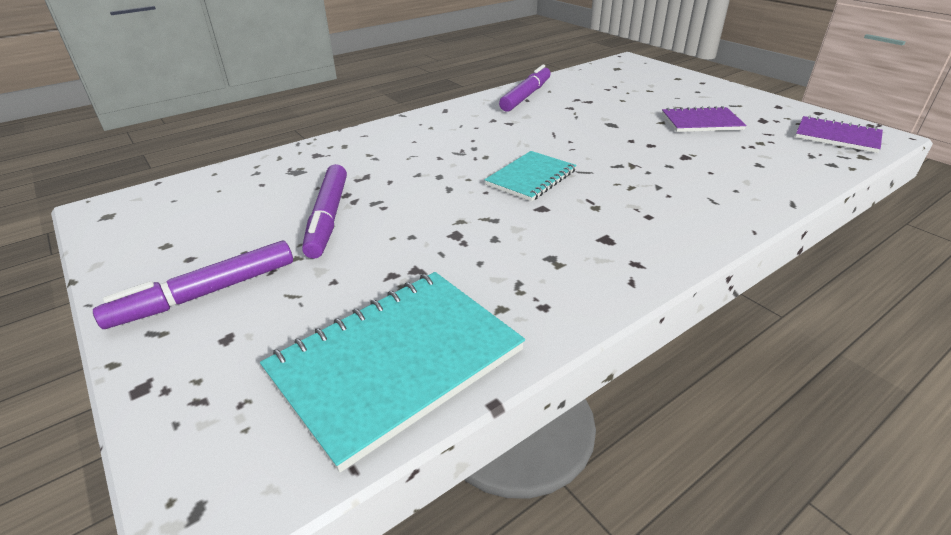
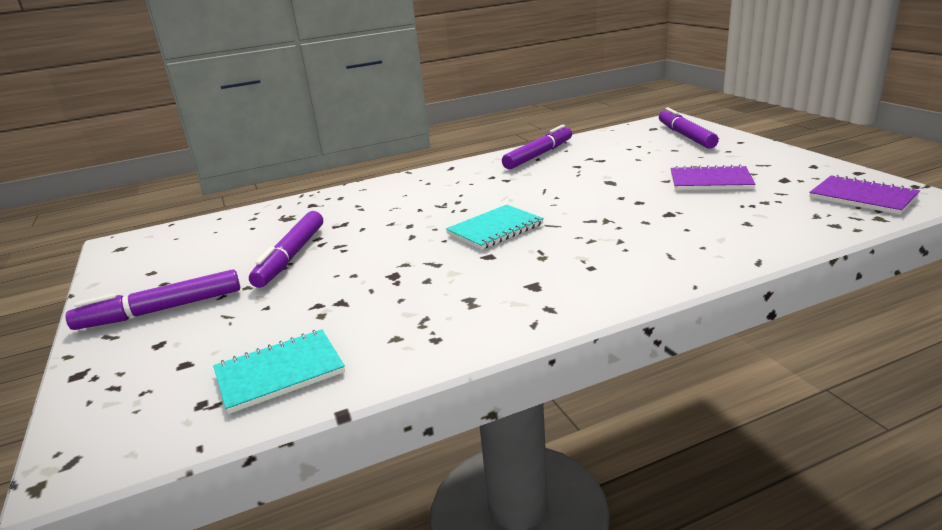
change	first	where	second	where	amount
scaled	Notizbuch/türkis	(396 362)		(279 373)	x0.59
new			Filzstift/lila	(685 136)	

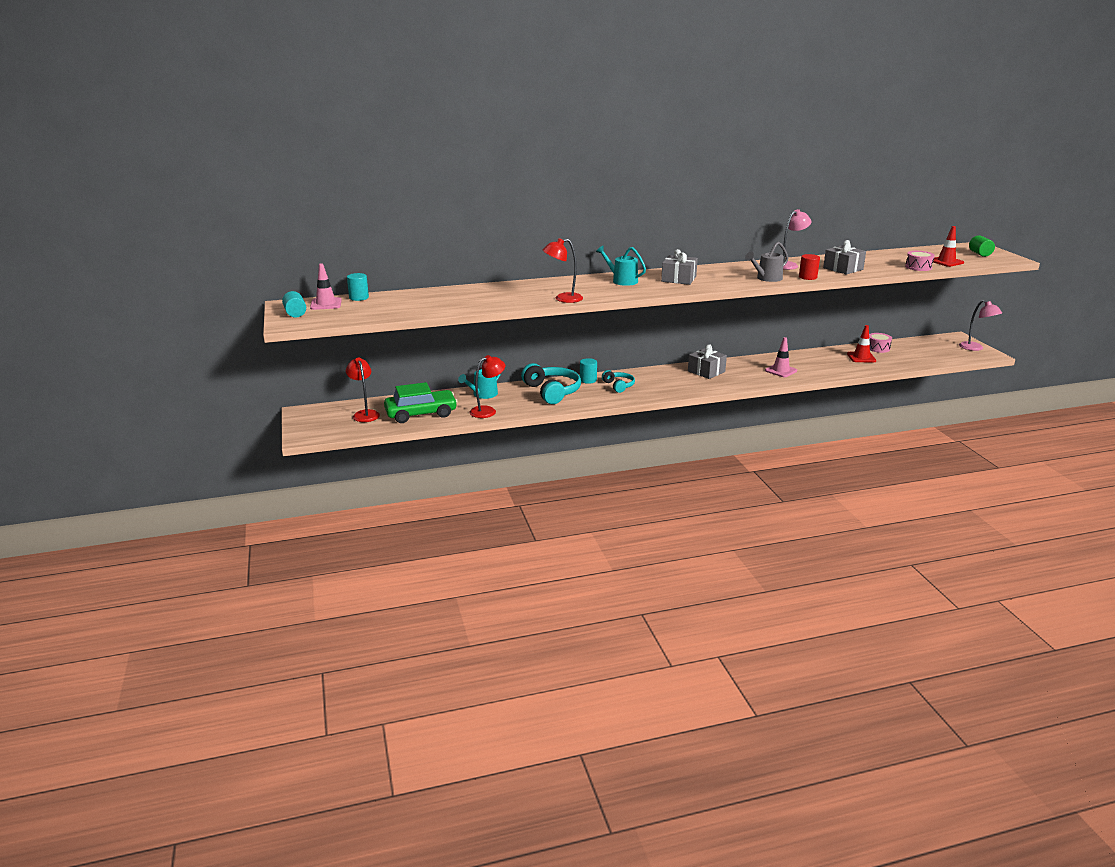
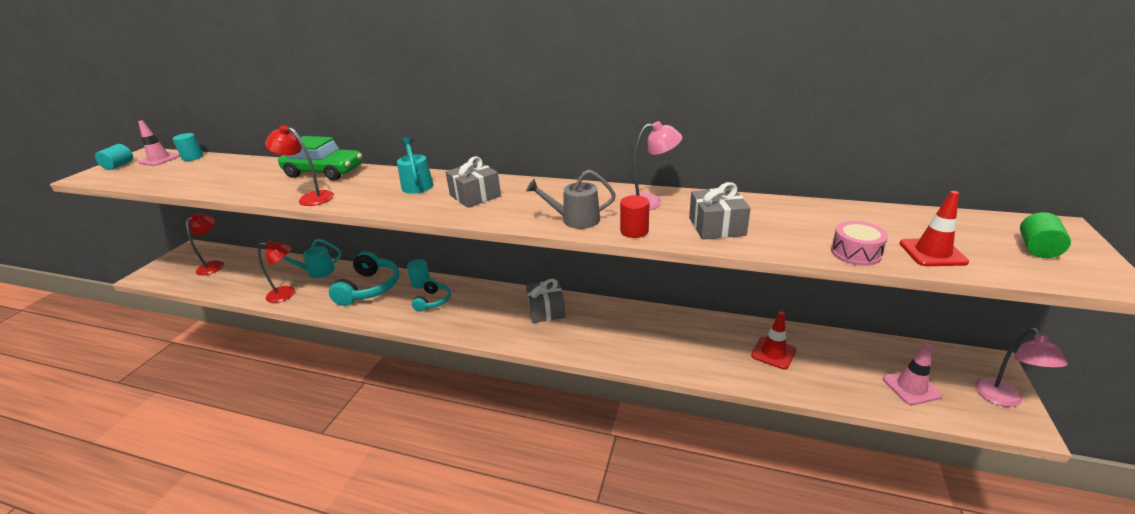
change	first	where	second	where	amount
shifted	Auto/grün	(421 414)		(324 172)	
shifted	Leitkegel/rosa	(781 371)		(911 387)	
gone	Trommel/rosa	(878 348)			

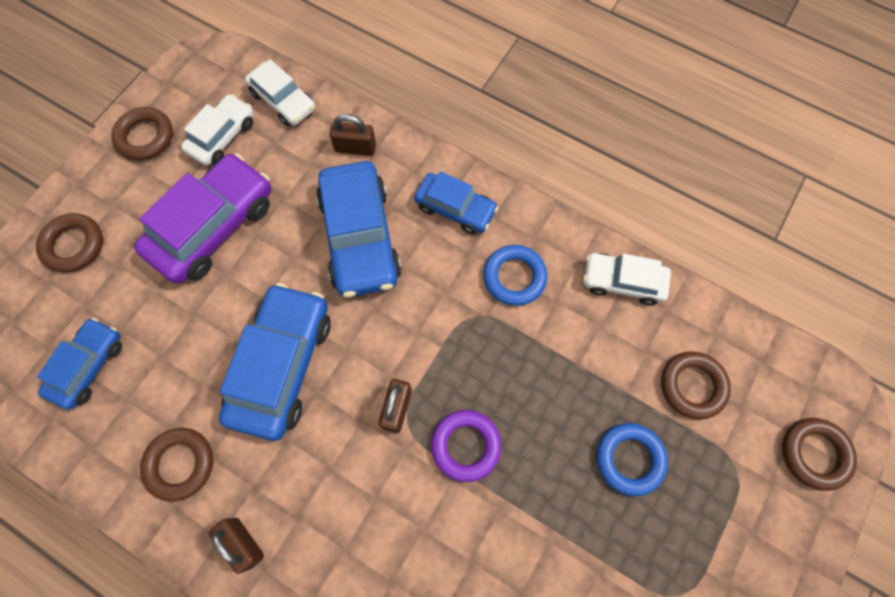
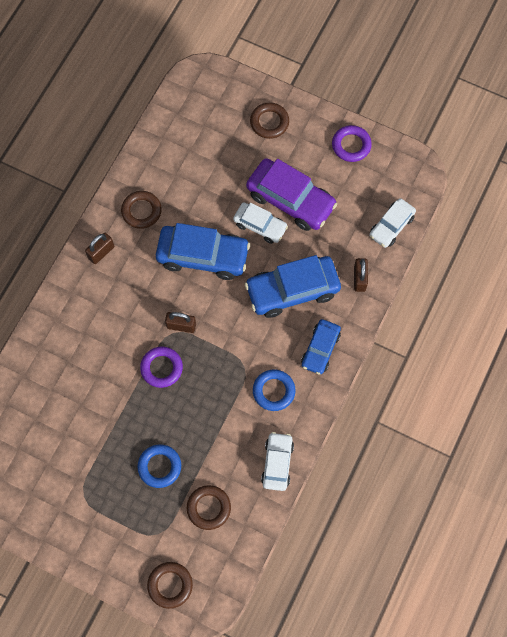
change	first	where	second	where	amount
gone	Auto/blau	(88 366)			
repainted	Ring/braun	(145 137)	Ring/lila	(351 145)	
shifted	Auto/weiß	(222 136)		(260 226)	

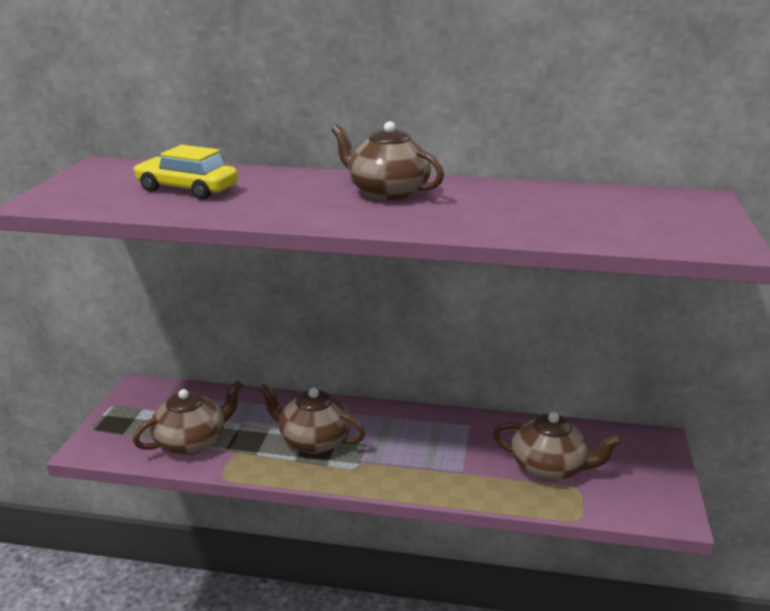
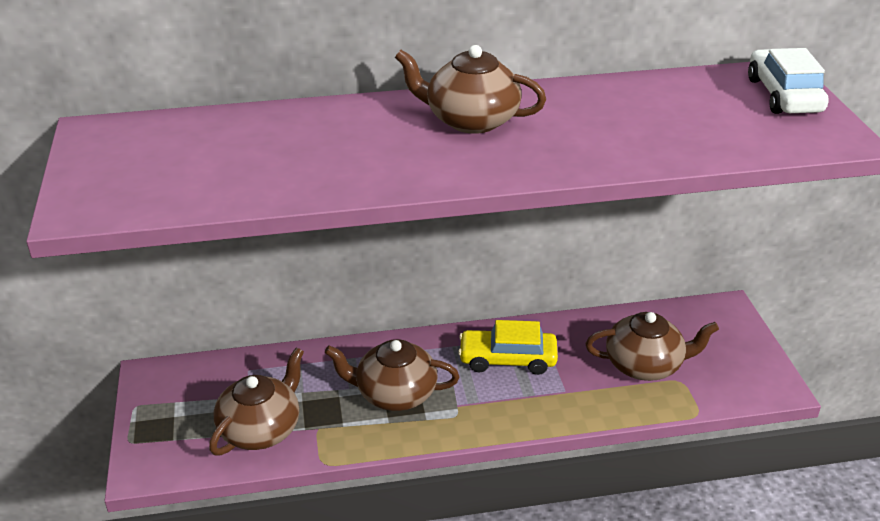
change	first	where	second	where	amount
shifted	Auto/gelb	(187 189)		(507 359)	
new			Auto/weiß	(784 95)	

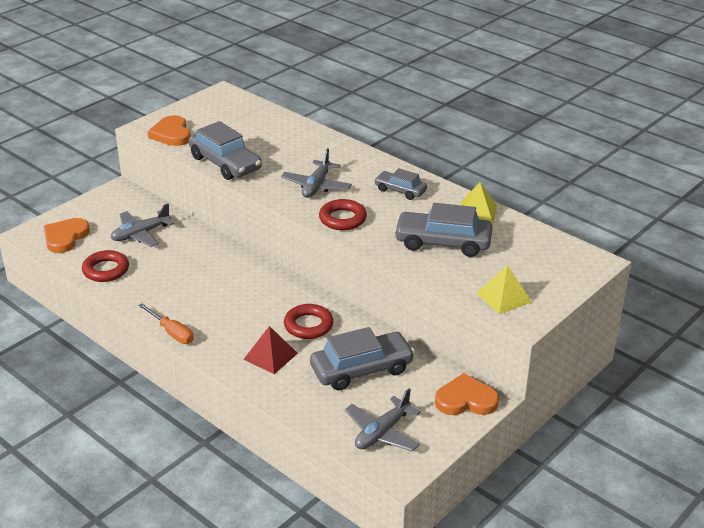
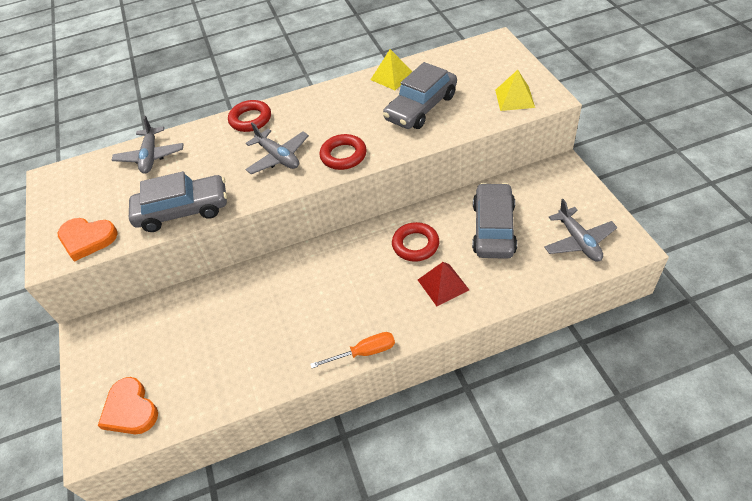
change	first	where	second	where	amount
shifted	Ring/rot	(106 270)		(250 119)	
shifted	Flugzeug/grau	(140 234)		(150 156)	
gone	Auto/grau	(400 190)			
gone	Herz/orange	(466 400)			

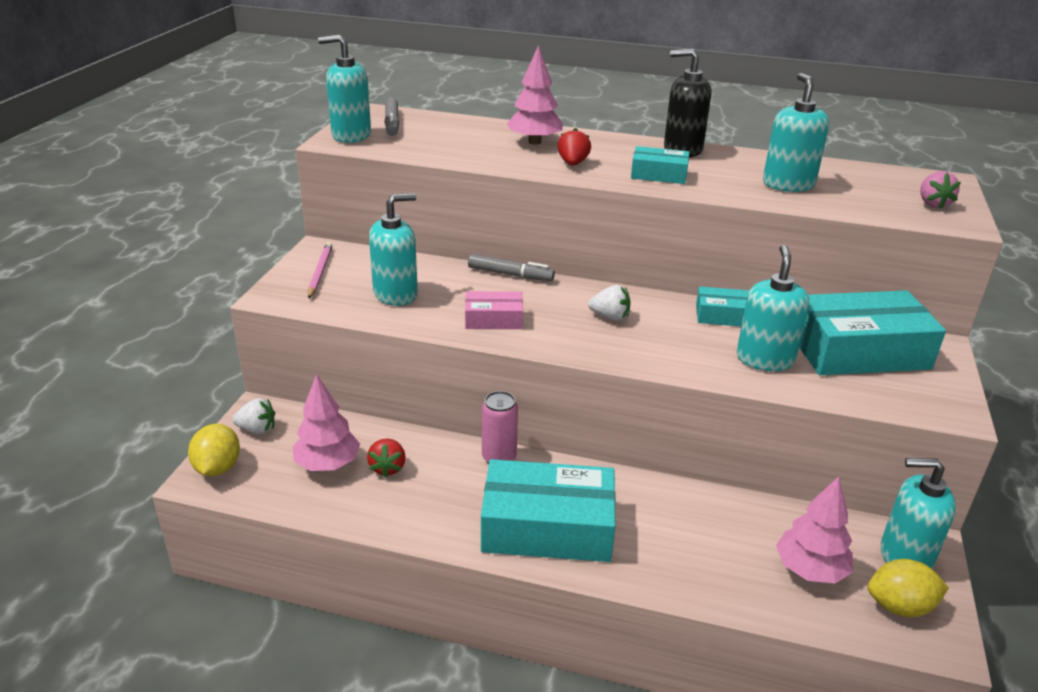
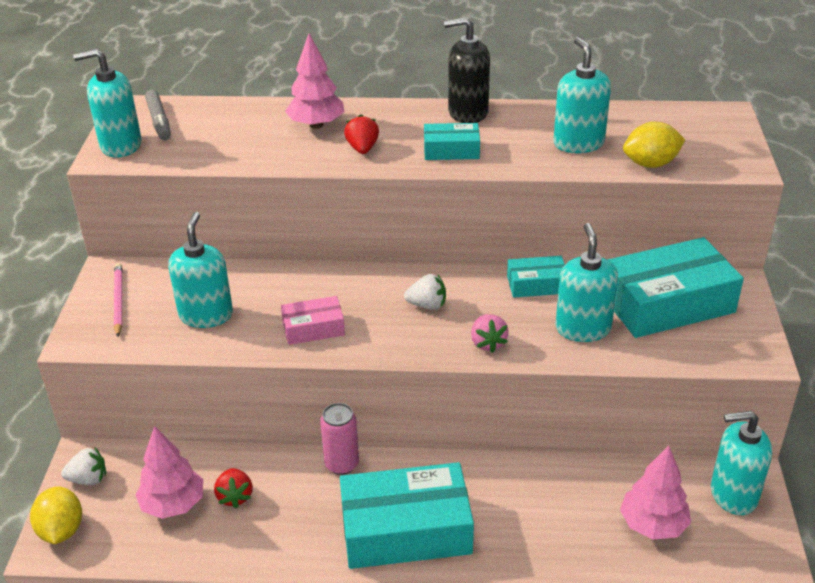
change	first	where	second	where	amount
rotated	Seifenspender/türkis	(396 294)		(206 315)	45 degrees counterclockwise
gone	Filzstift/grau	(510 274)			
shifted	Zitrone/gelb	(899 606)		(650 164)	
shifted	Erdbeere/rosa	(933 204)		(487 343)	

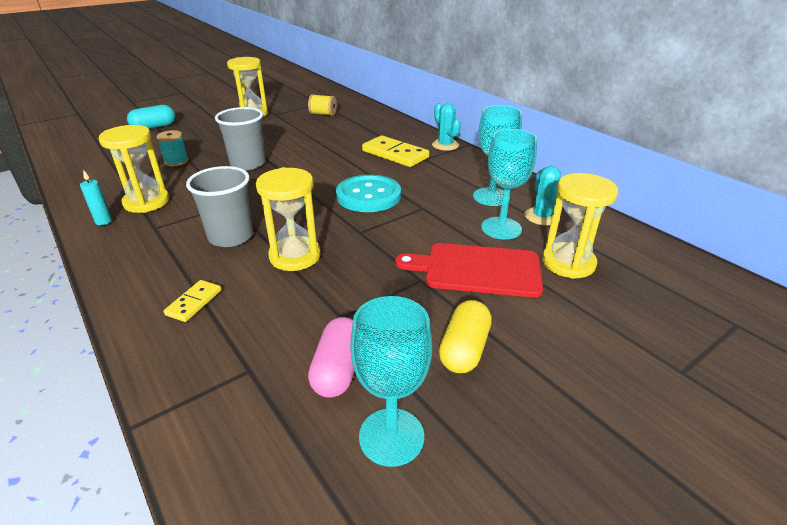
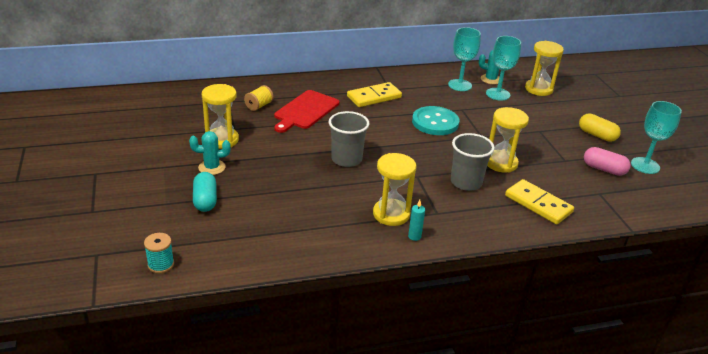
change	first	where	second	where	amount
shifted	Garnrolle/türkis	(176 161)		(161 264)	
scaled	Dominostein/gelb	(194 302)		(538 204)	x1.85
shifted	Schneidebrett/rot	(477 269)		(305 111)	
shifted	Kaktus/türkis	(445 145)		(212 167)	

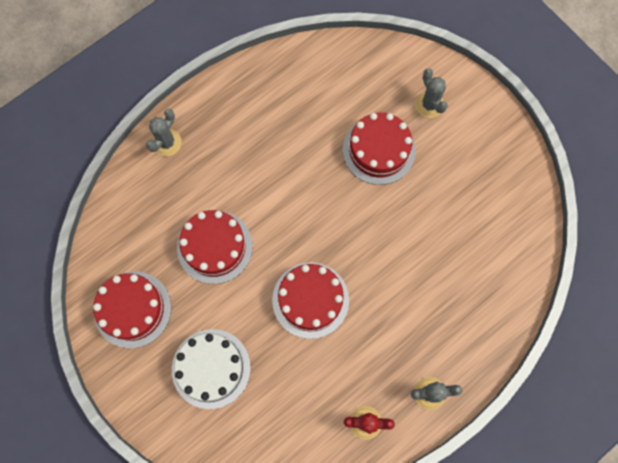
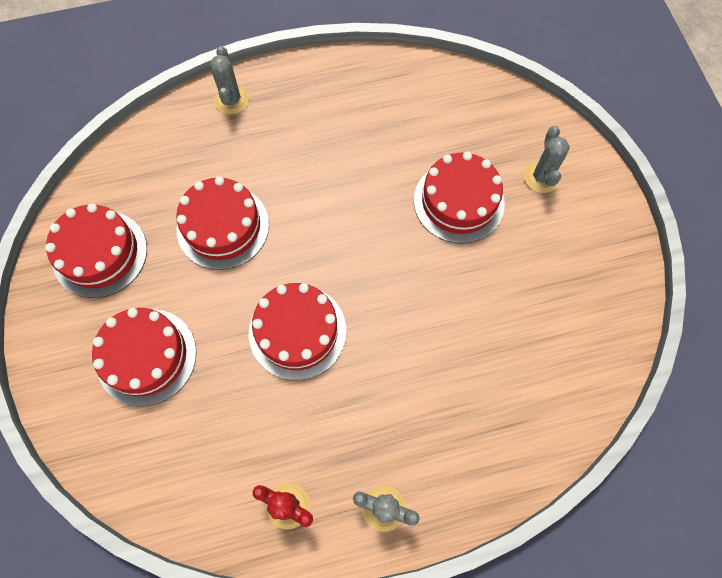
change	first	where	second	where	amount
rotated	Kaktus/grau	(167 143)		(231 100)	60 degrees counterclockwise
repainted	Kuchen/weiß	(211 368)	Kuchen/rot	(146 356)	

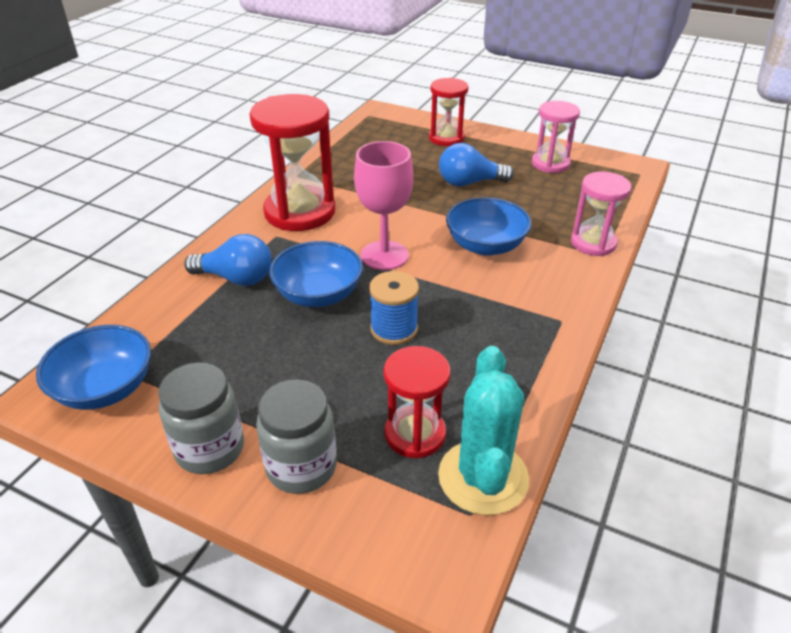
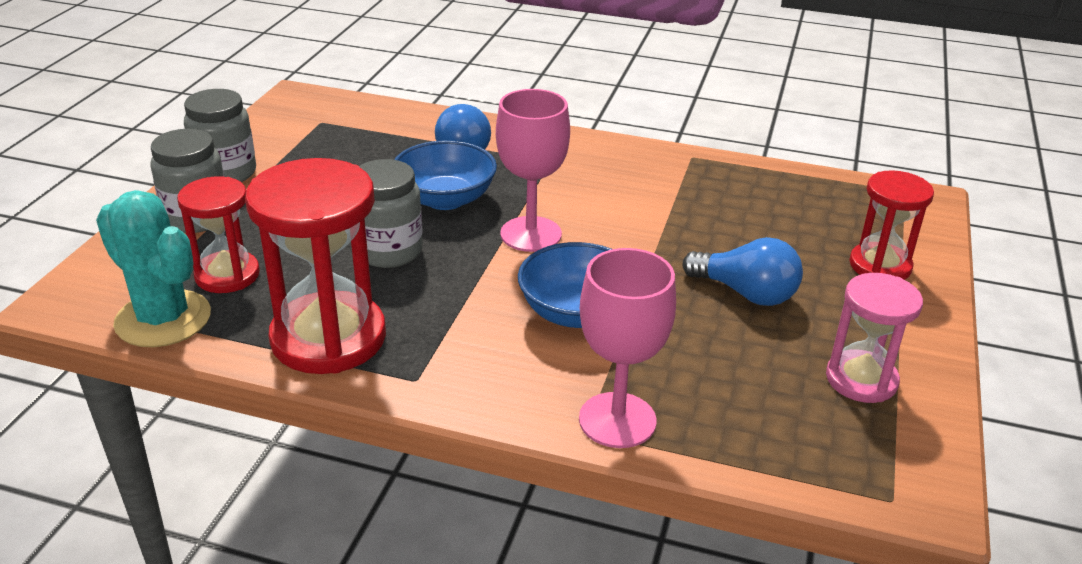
change	first	where	second	where	amount
gone	Schüssel/blau	(105 388)			
shifted	Sanduhr/rot	(300 212)		(328 338)	
swapped	Garnrolle/blau	(394 329)	Einmachglas/grau	(389 251)	
rotated	Kaktus/türkis	(483 477)		(163 319)	45 degrees clockwise
rotated	Glühbirne/blau	(469 183)		(746 293)	135 degrees clockwise
swapped	Sanduhr/rosa	(593 243)	Kelch/rosa	(617 420)	

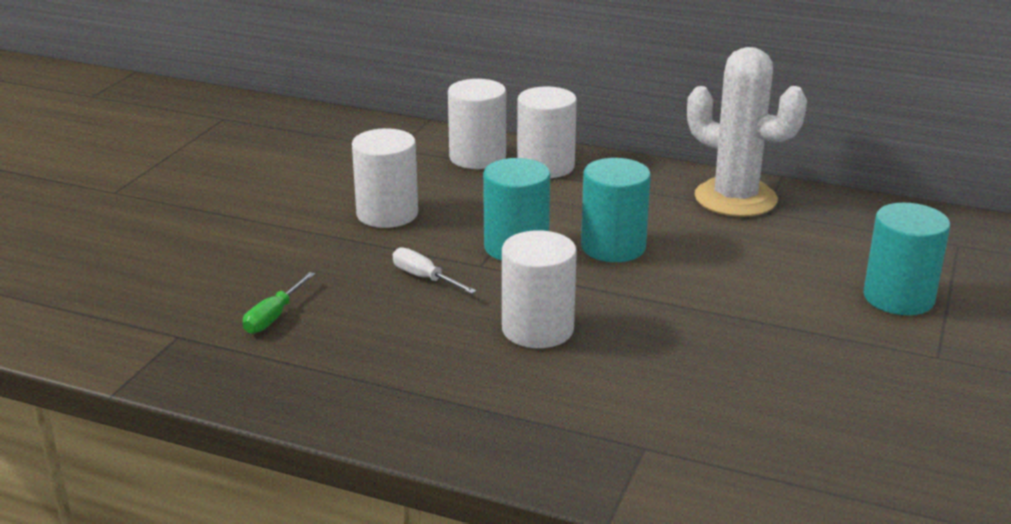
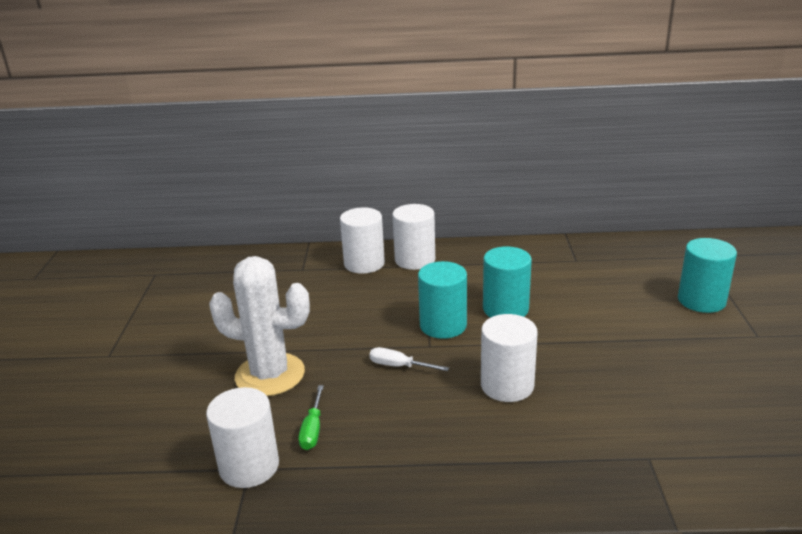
change	first	where	second	where	amount
shifted	Vollzylinder/weiß	(387 214)		(249 466)	
shifted	Kaktus/weiß	(735 198)		(270 375)	

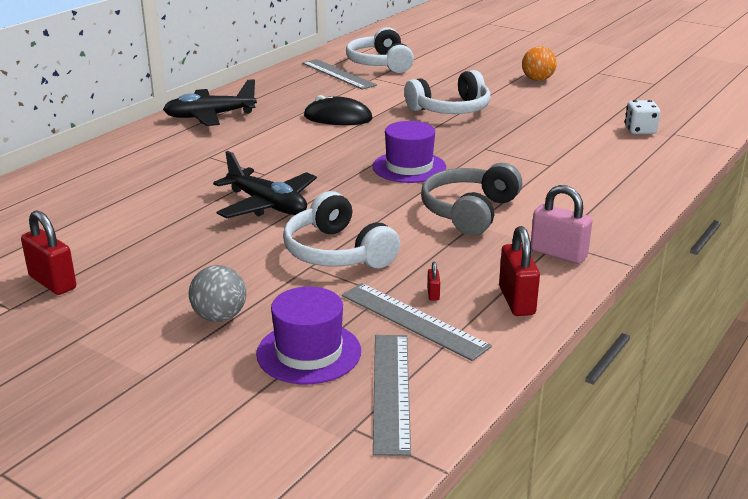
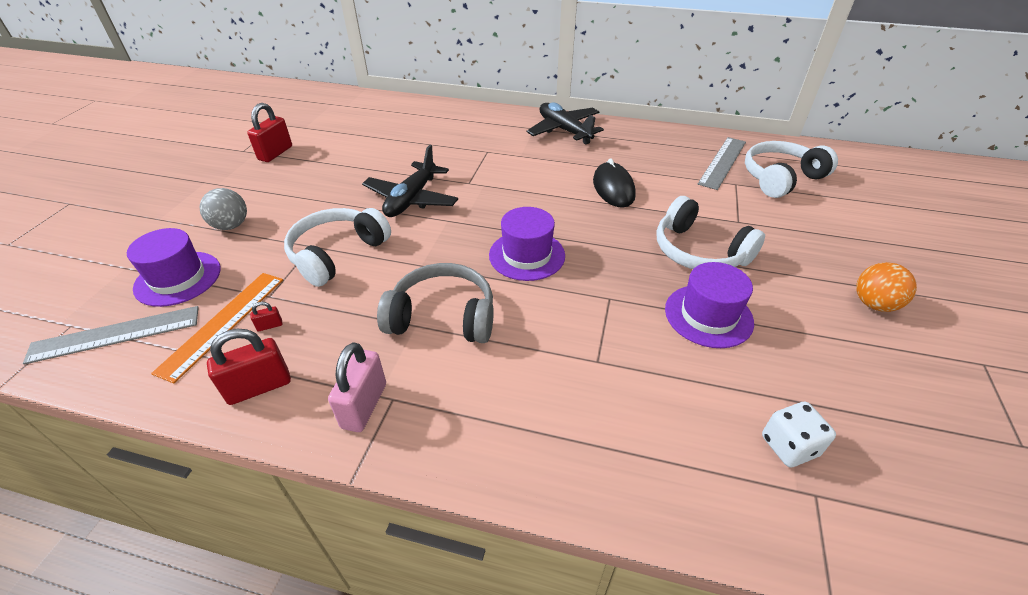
change	first	where	second	where	amount
repainted	Lineal/grau	(413 320)	Lineal/orange	(223 323)	
new			Hut/lila	(708 315)	

